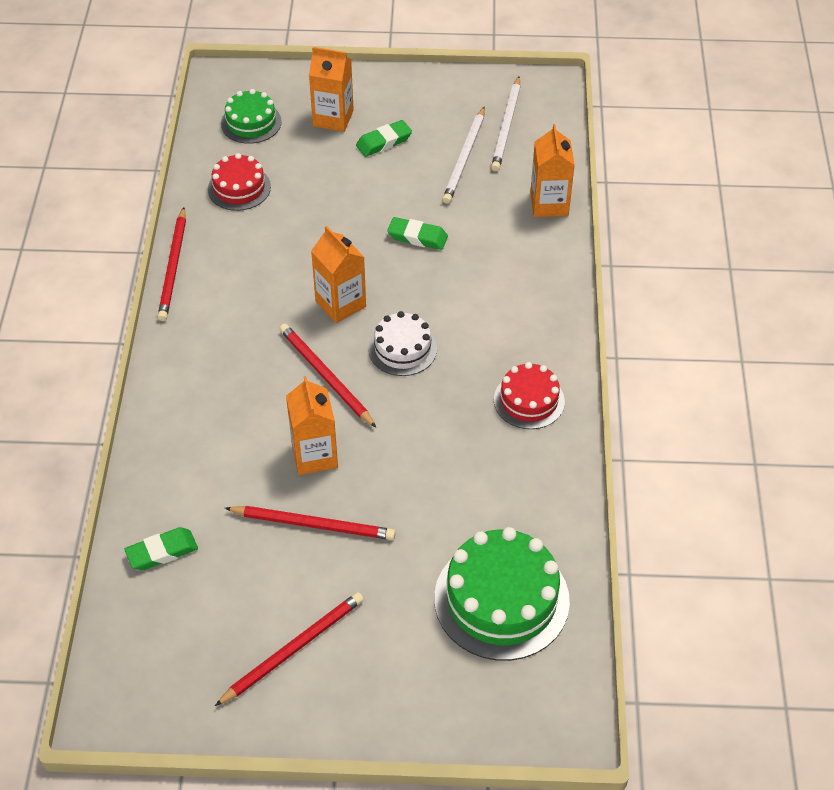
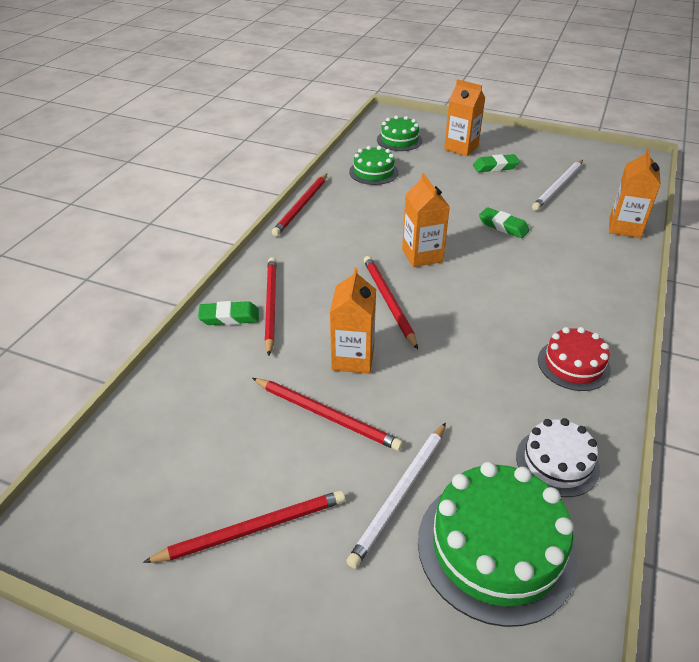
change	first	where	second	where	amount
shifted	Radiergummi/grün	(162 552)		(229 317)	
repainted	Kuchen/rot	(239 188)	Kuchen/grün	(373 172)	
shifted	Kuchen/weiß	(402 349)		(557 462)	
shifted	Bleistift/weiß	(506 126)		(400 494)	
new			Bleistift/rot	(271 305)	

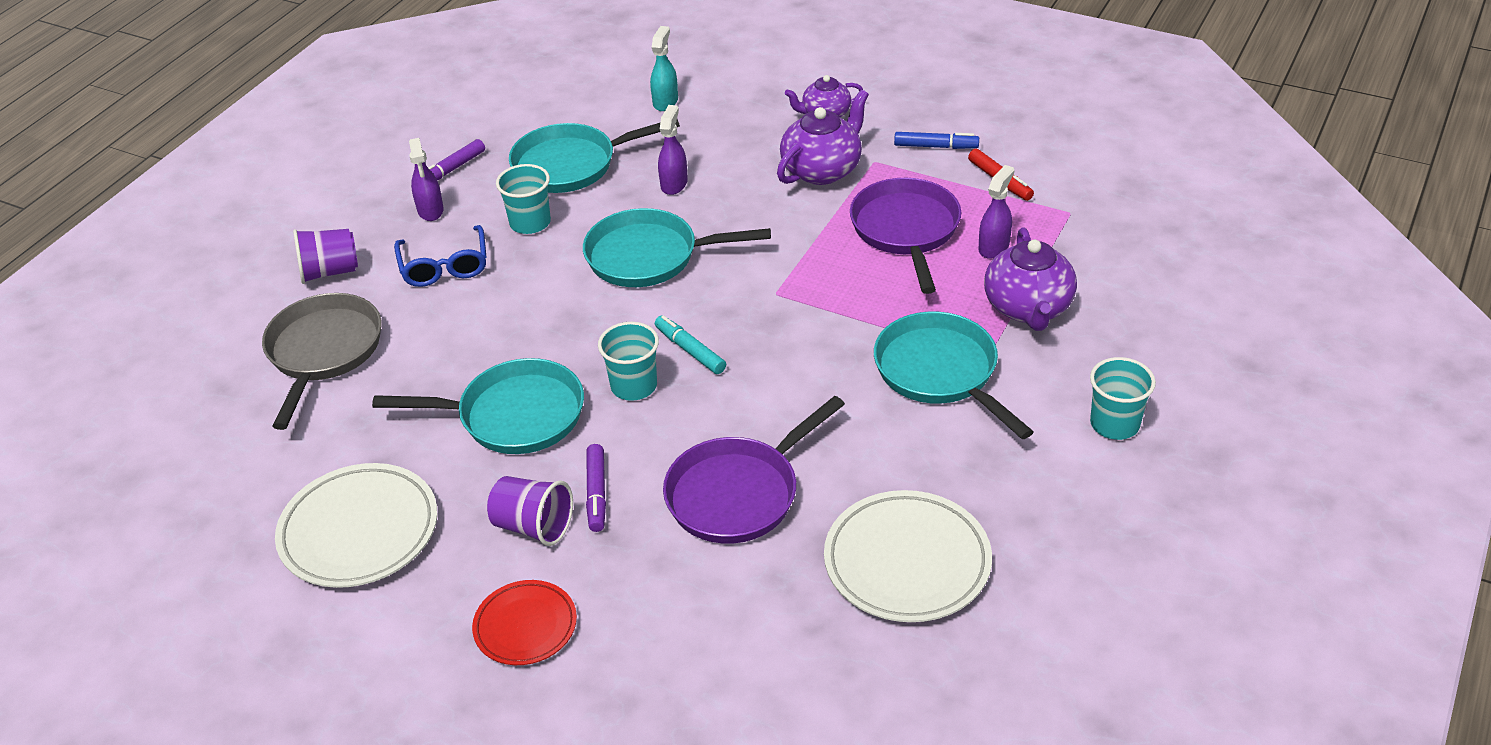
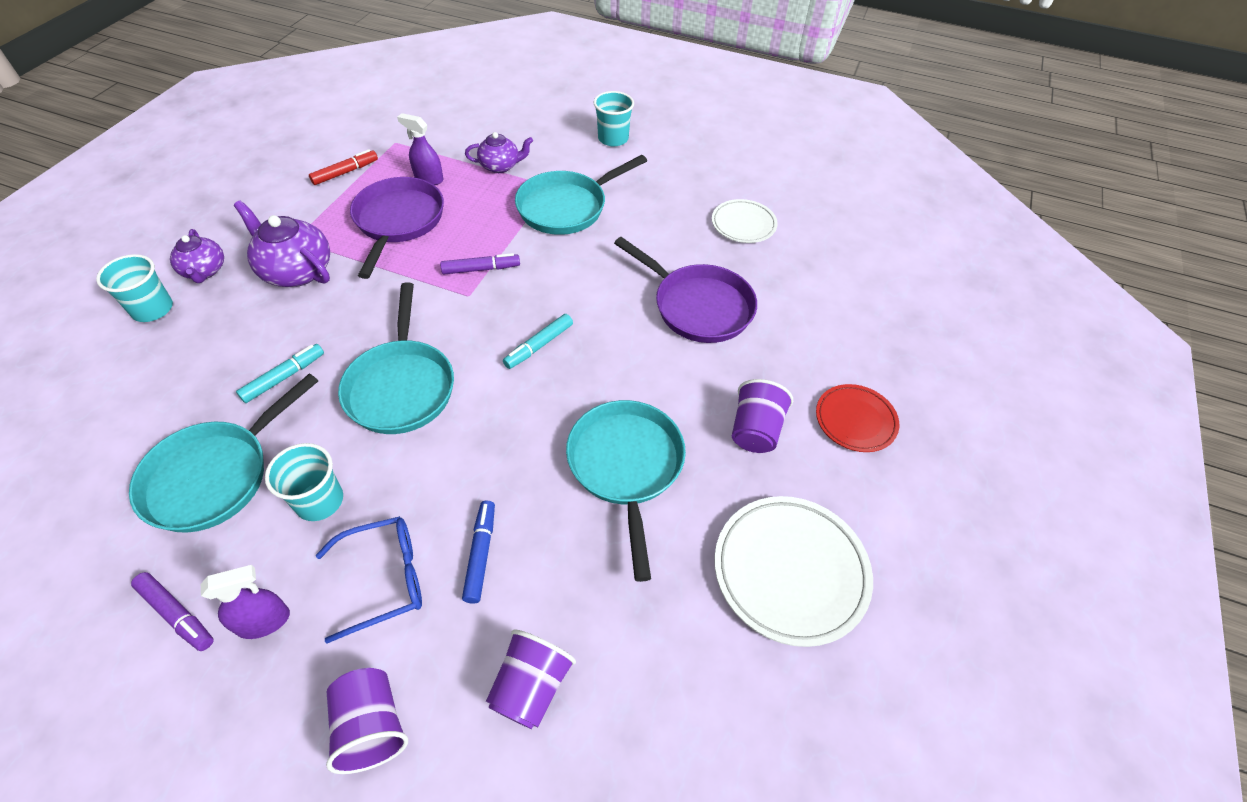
change	first	where	second	where	amount
swapped	Pfanne/grau	(323 352)	Becher/lila	(531 687)	
rotated	Pfanne/türkis	(571 165)		(215 476)	60 degrees clockwise
shifted	Filzstift/lila	(596 493)		(481 269)	
shifted	Becher/türkis	(634 386)		(152 309)	
gone	Sprühflasche/türkis	(665 102)			
swapped	Sprühflasche/lila	(674 184)	Filzstift/türkis	(284 377)	
scaled	Teller/weiß	(907 562)		(743 224)	x0.61
rotated	Pfanne/lila	(906 230)		(398 221)	105 degrees clockwise
shifted	Filzstift/blau	(936 146)		(480 554)	
scaled	Teekanne/lila	(1028 308)		(500 166)	x0.63

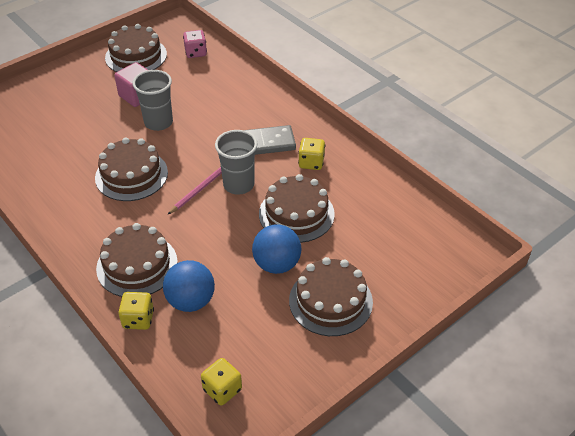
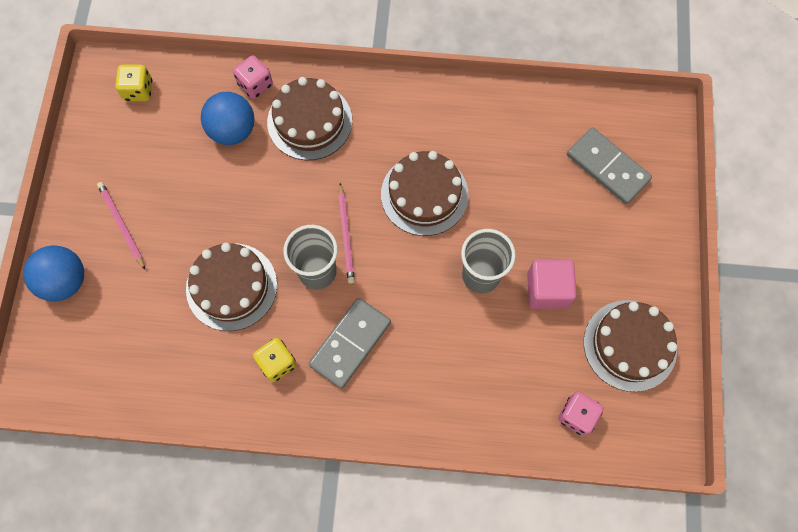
change	first	where	second	where	amount
repainted	Spielwürfel/gelb	(138 319)	Spielwürfel/rosa	(255 85)	
shifted	Ball/blau	(277 264)		(65 281)	
swapped	Kuchen/braun	(330 301)	Bleistift/rosa	(121 225)	
new			Dominostein/grau	(607 167)	

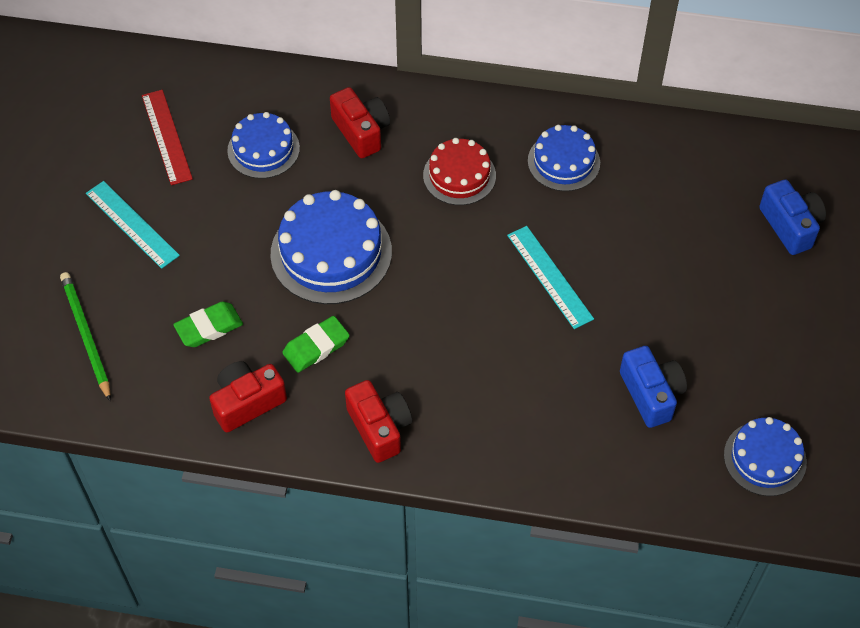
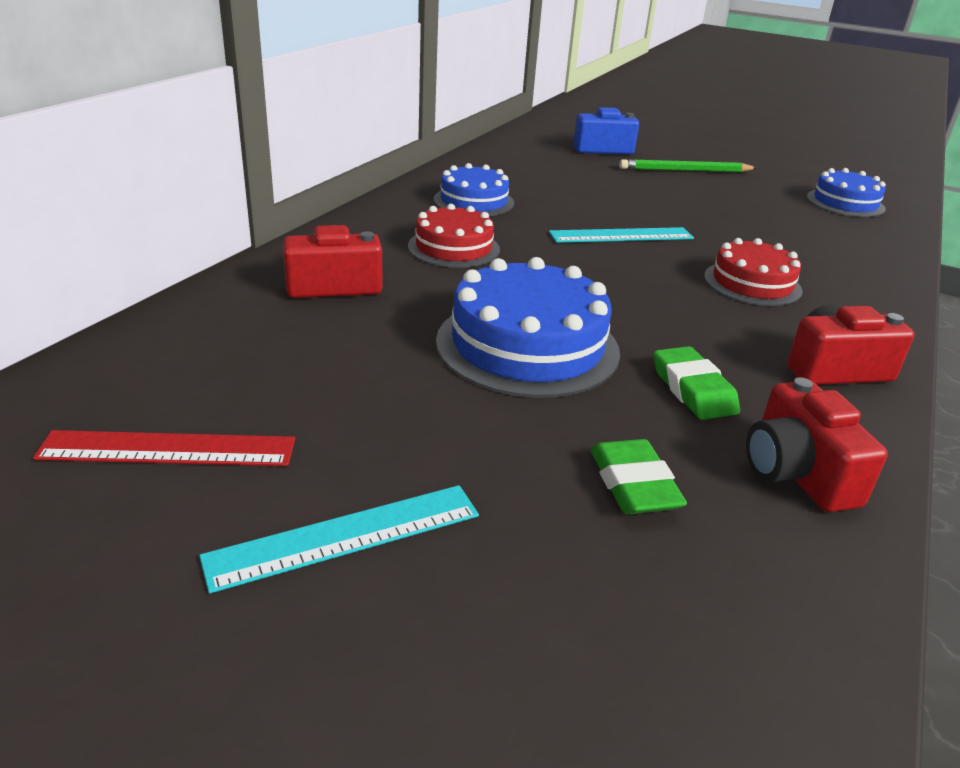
change	first	where	second	where	amount
shifted	Bleistift/grün	(86 336)		(685 170)	
gone	Kuchen/blau	(263 149)			
gone	Kamera/blau	(651 394)			
new			Kuchen/rot	(752 283)	

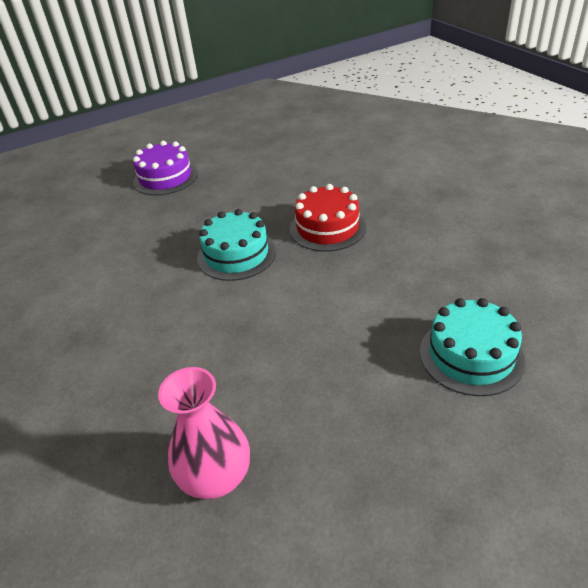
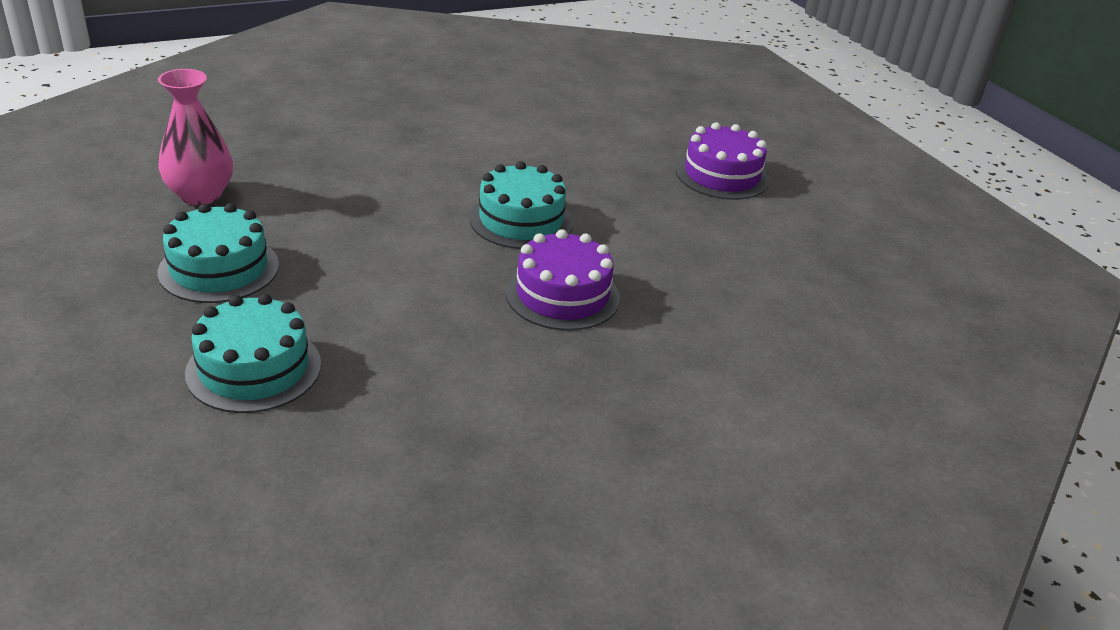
change	first	where	second	where	amount
repainted	Kuchen/rot	(327 228)	Kuchen/lila	(562 295)	
new			Kuchen/türkis	(219 268)	

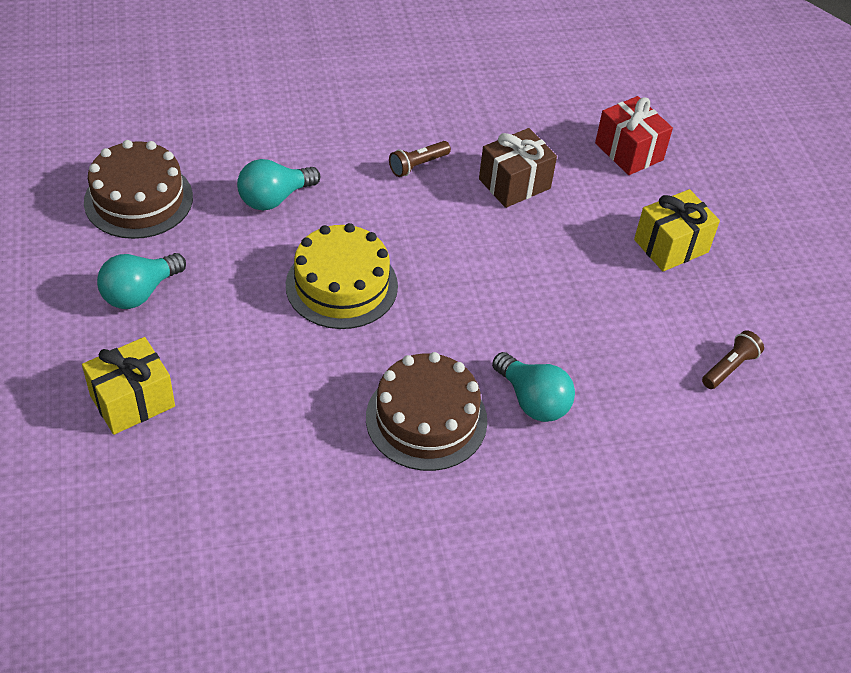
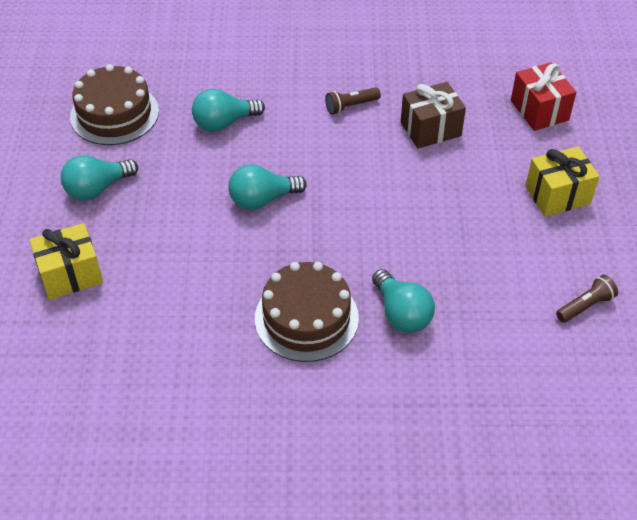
change	first	where	second	where	amount
swapped	Kuchen/gelb	(341 285)	Glühbirne/türkis	(262 199)	

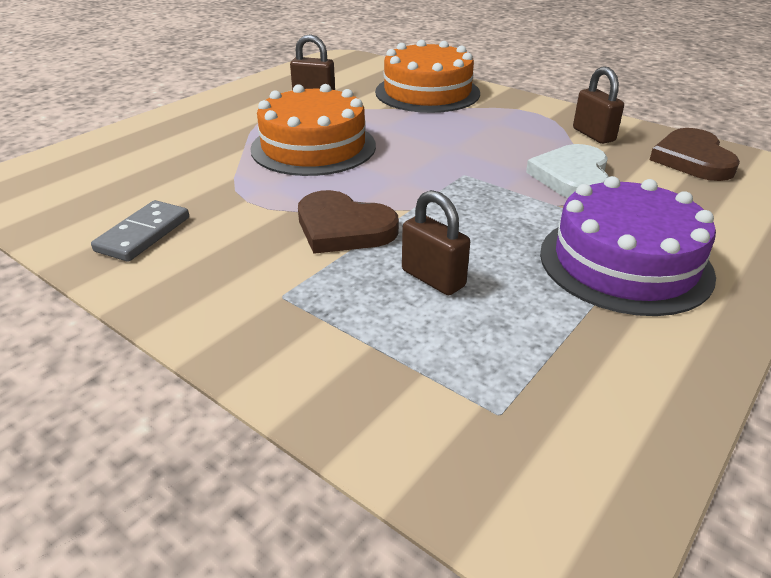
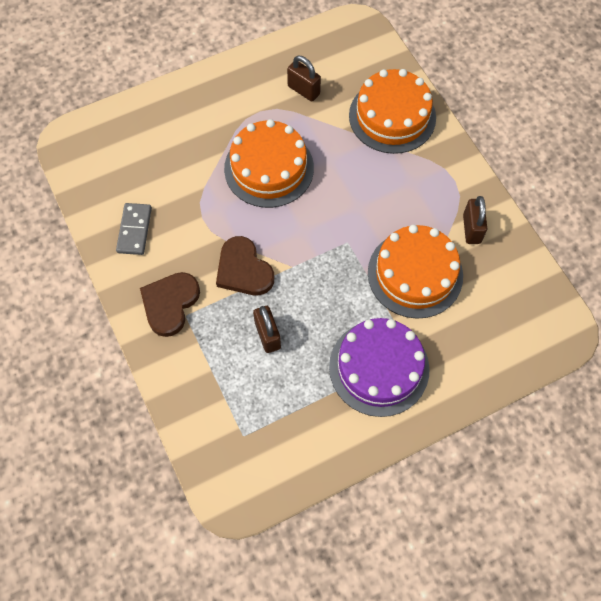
change	first	where	second	where	amount
rotated	Dominostein/grau	(143 234)		(134 230)	45 degrees counterclockwise
swapped	Herz/weiß	(572 177)	Kuchen/orange	(415 274)	
shifted	Herz/braun	(692 159)		(170 304)	

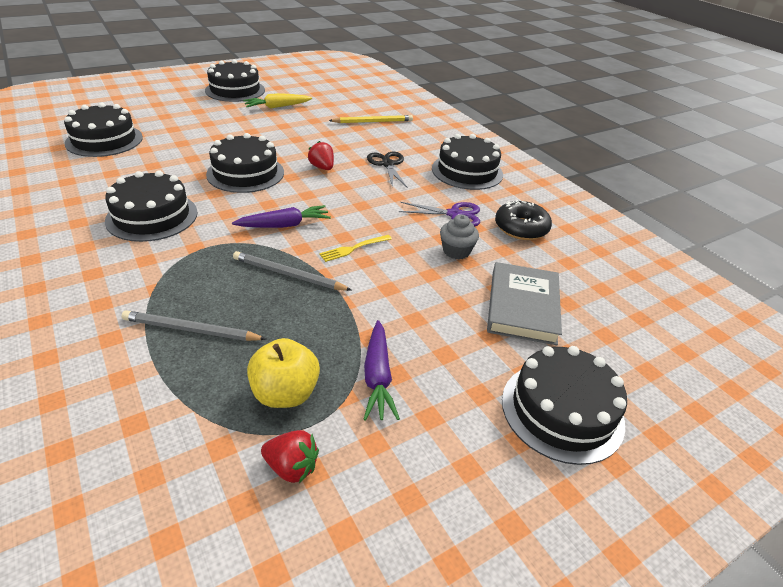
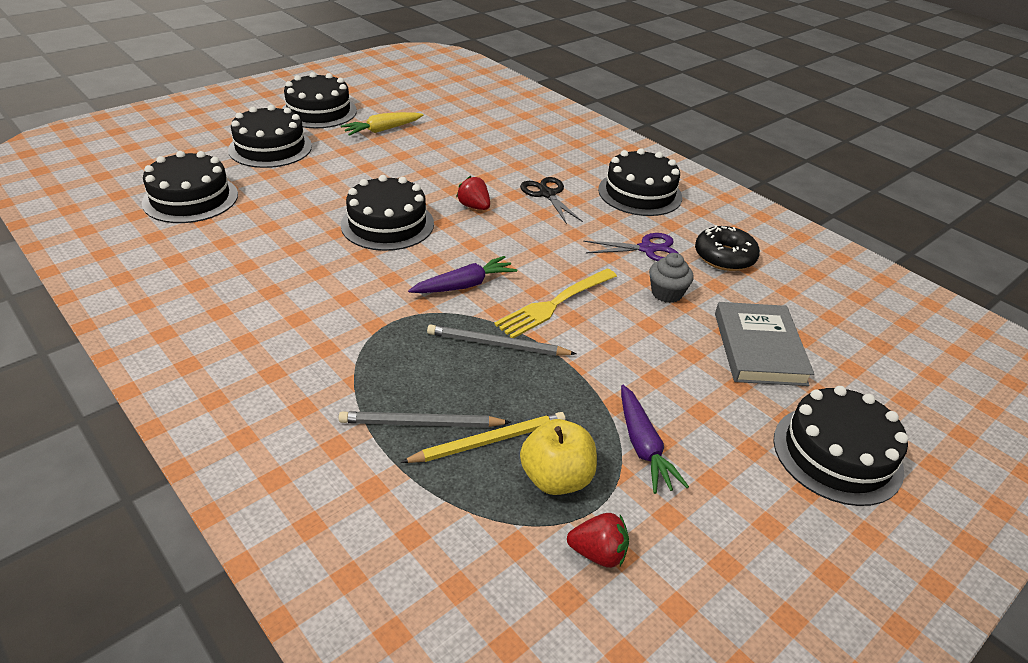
change	first	where	second	where	amount
shifted	Kuchen/schwarz	(152 216)		(270 148)	
scaled	Gabel/gelb	(354 248)		(555 304)	x1.70
shifted	Bleistift/gelb	(373 122)		(489 441)	

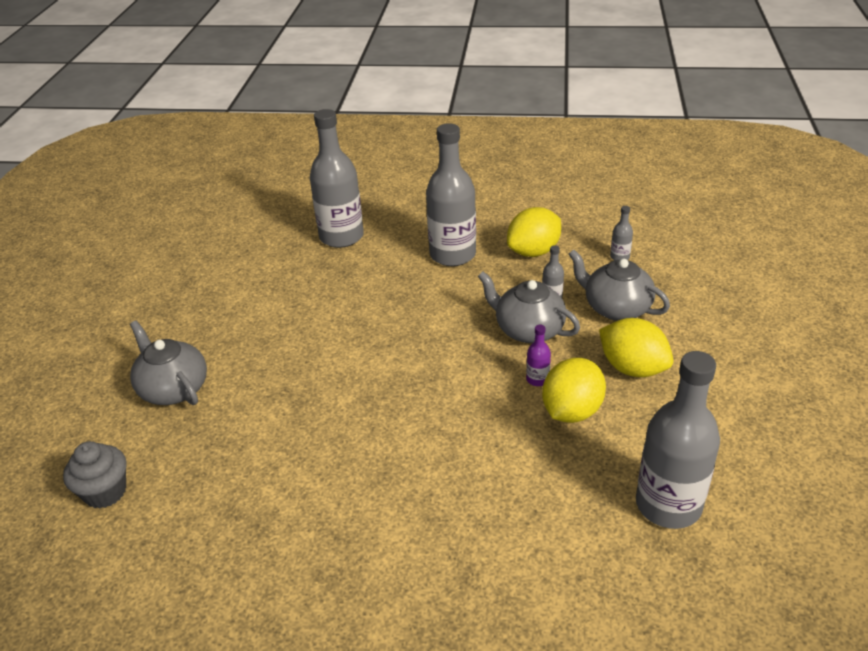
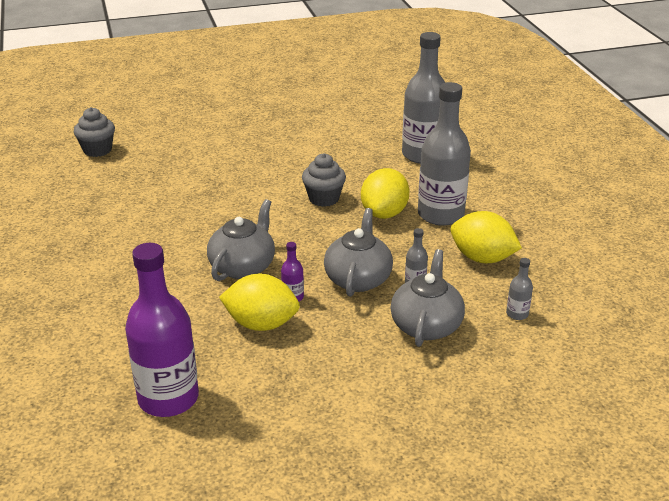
change	first	where	second	where	amount
shifted	Teekanne/grau	(173 389)		(243 267)	
shifted	Zitrone/gelb	(632 368)		(384 213)	
repainted	Flasche/grau	(668 505)	Flasche/lila	(168 398)	
new			Muffin/grau	(324 198)	

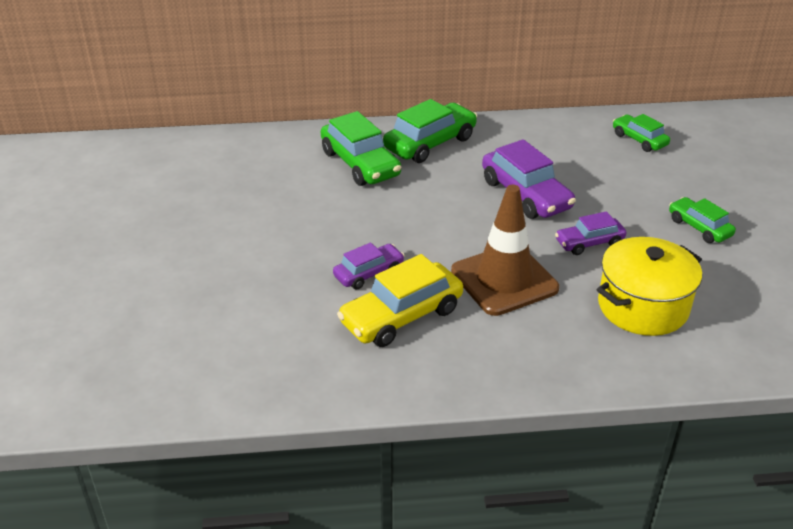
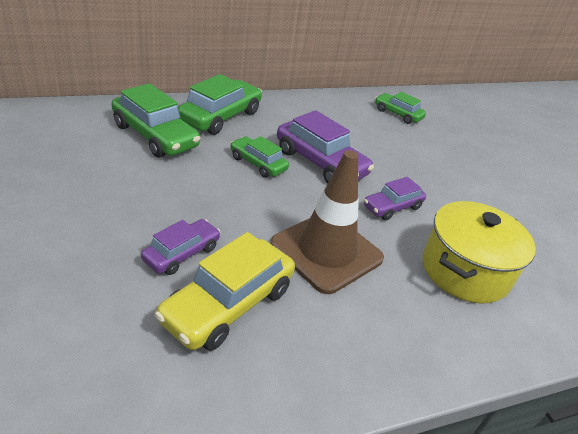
change	first	where	second	where	amount
shifted	Auto/grün	(699 227)		(258 163)	

